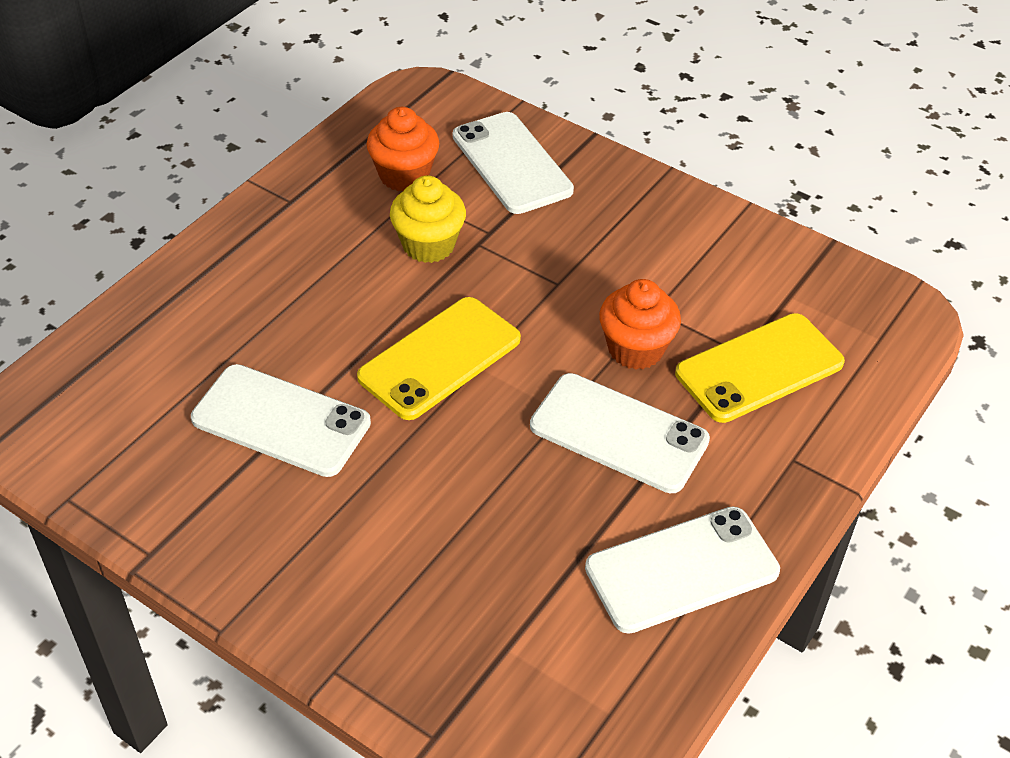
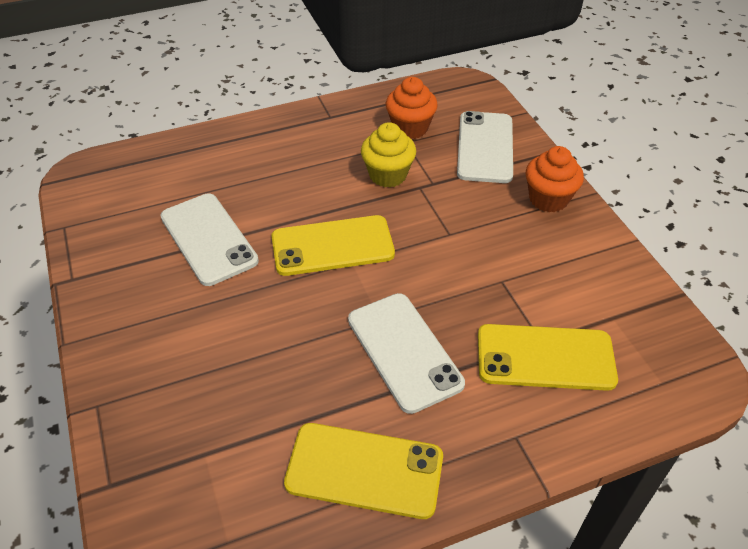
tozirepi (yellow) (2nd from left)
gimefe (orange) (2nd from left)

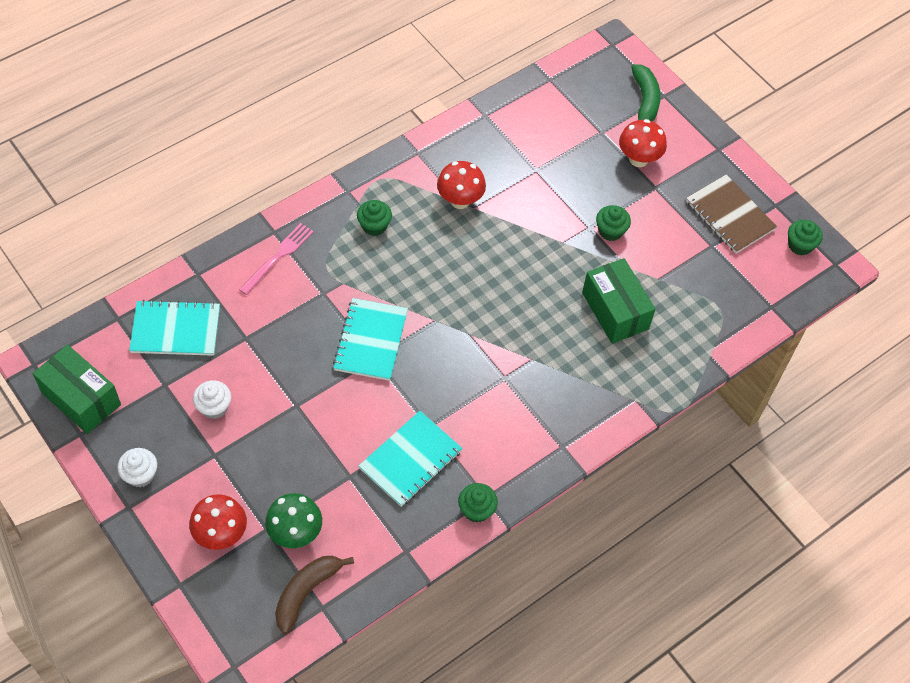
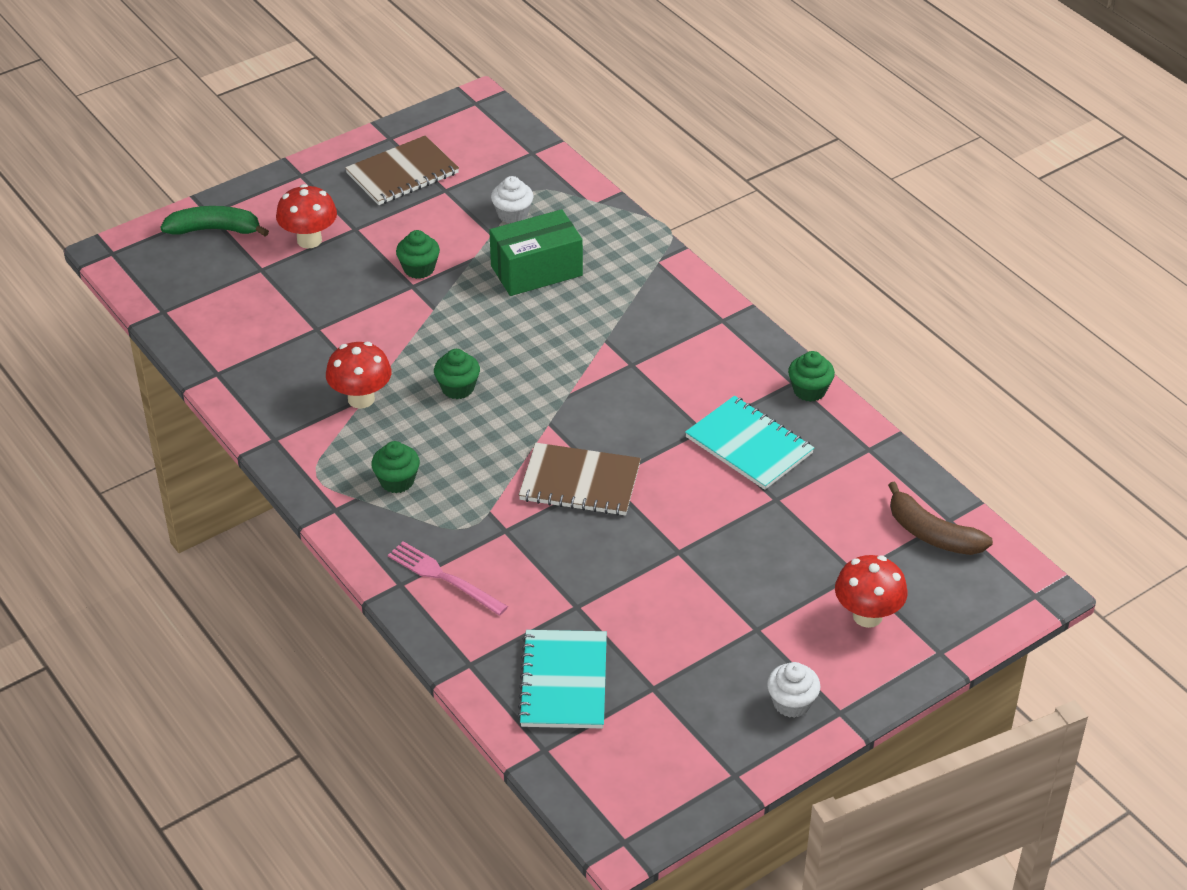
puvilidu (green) (1st from left in the first image)
gimefe (white) (1st from left)
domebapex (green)
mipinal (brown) (2nd from left)
gimefe (green) (3rd from left)

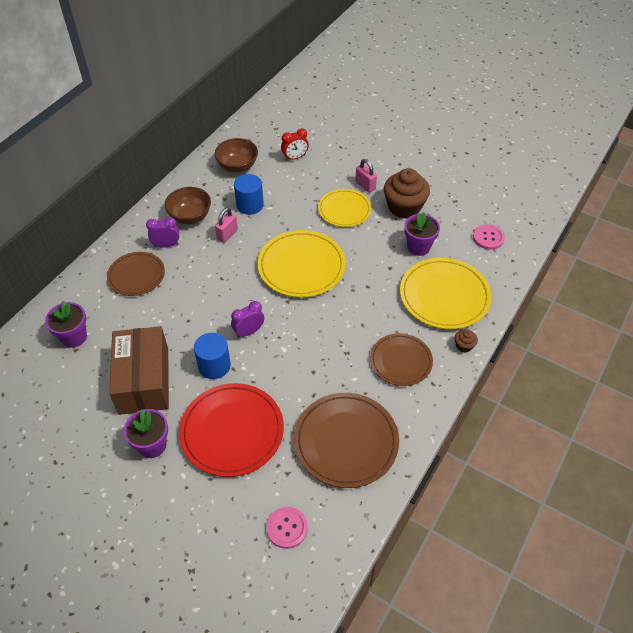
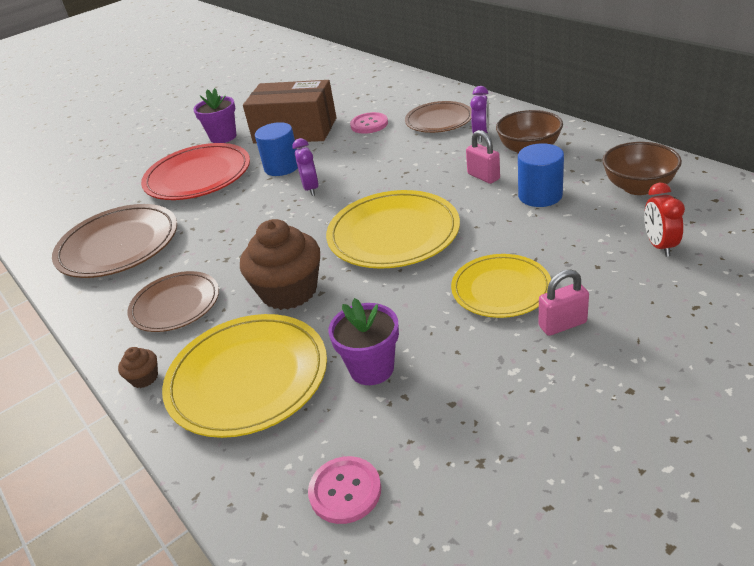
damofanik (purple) (1st from left in the first image)
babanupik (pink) (2nd from left)
gimefe (brown) (2nd from left)

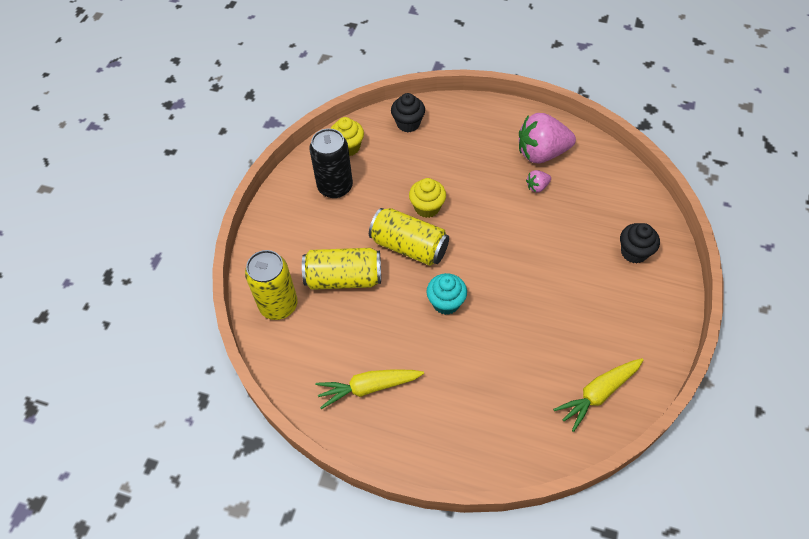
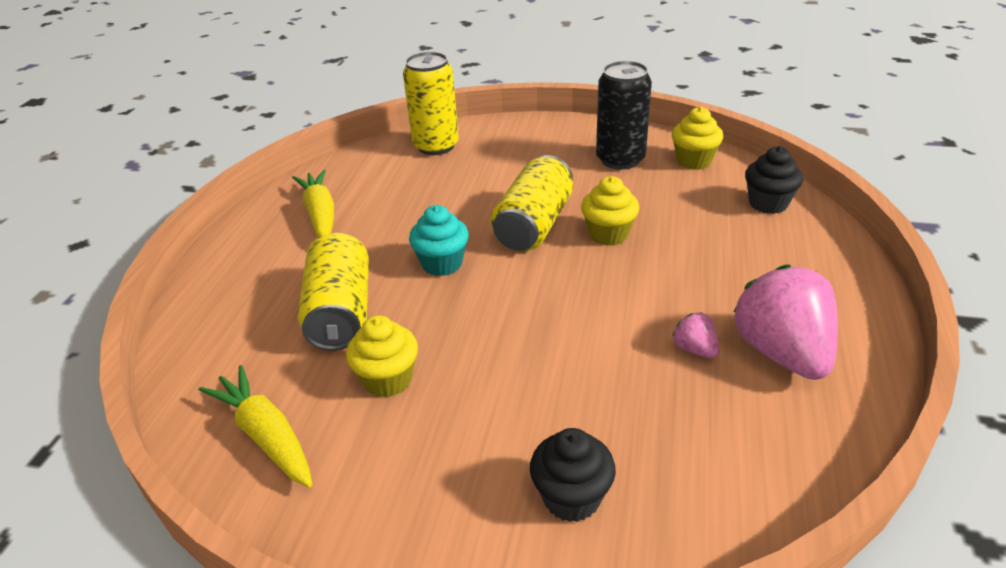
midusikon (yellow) (1st from left)
gimefe (yellow) (1st from left)

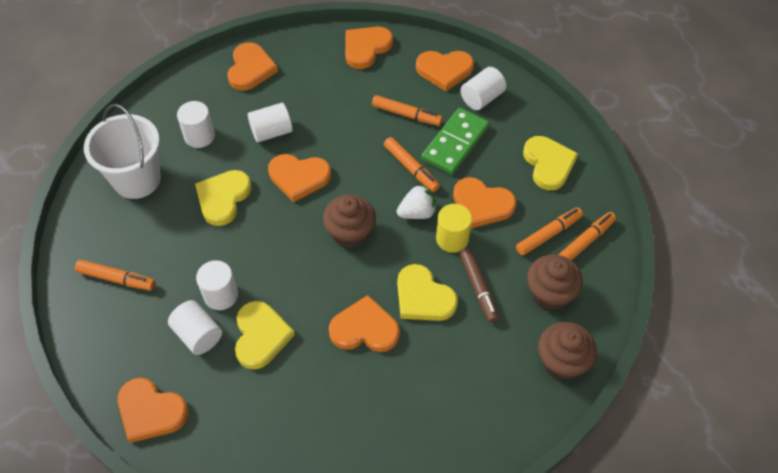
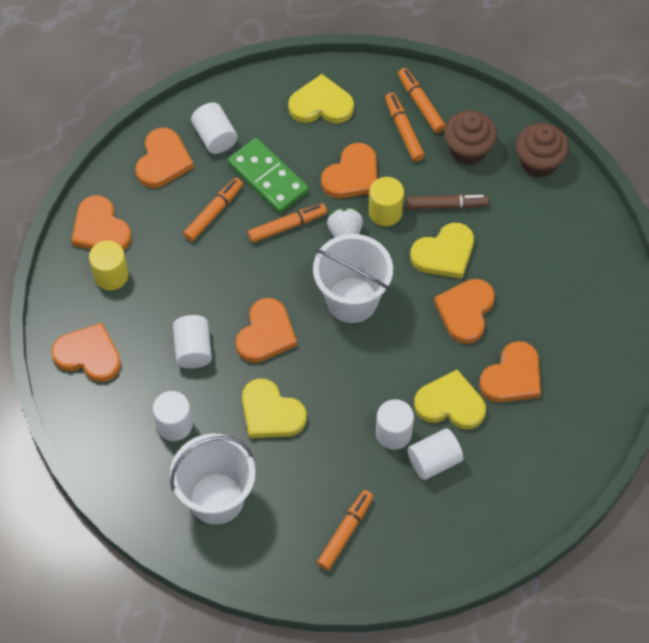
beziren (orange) (7th from left)
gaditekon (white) (2nd from left)
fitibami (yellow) (1st from left)

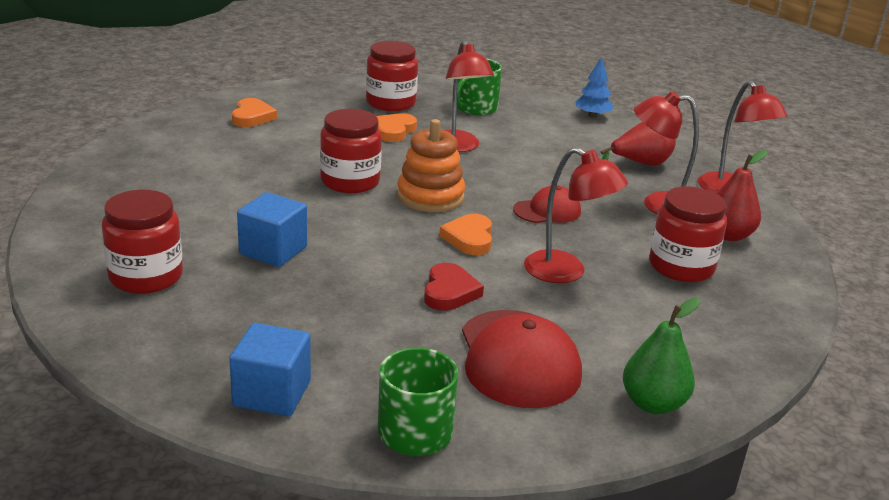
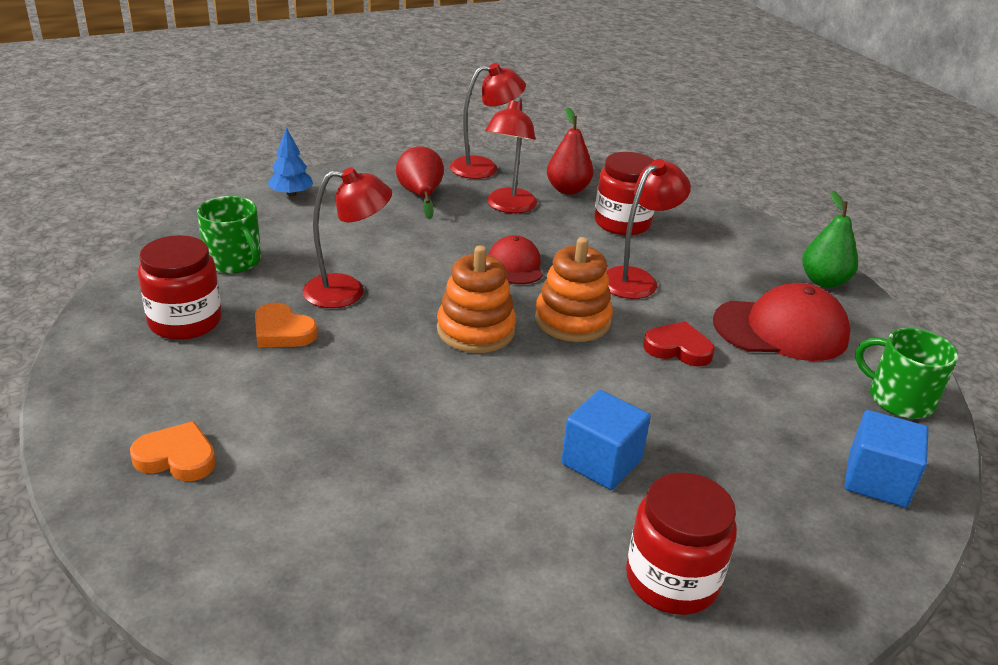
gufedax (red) (2nd from left in the first image)
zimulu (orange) (2nd from left)

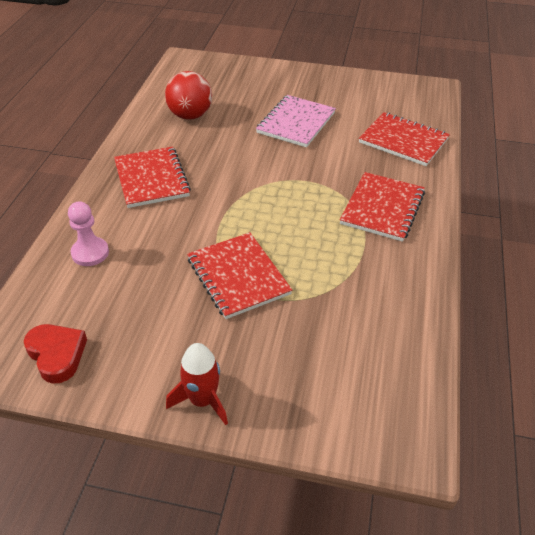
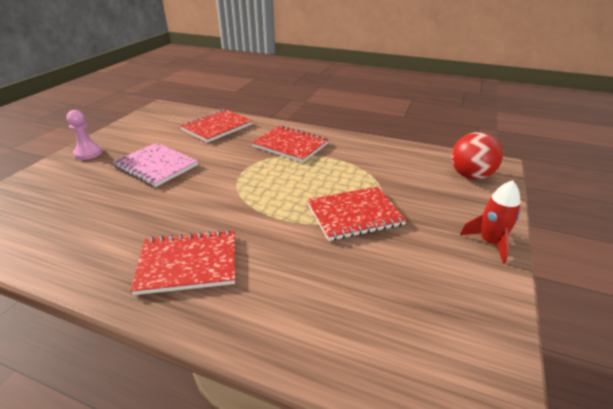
beziren (red)
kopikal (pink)
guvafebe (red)

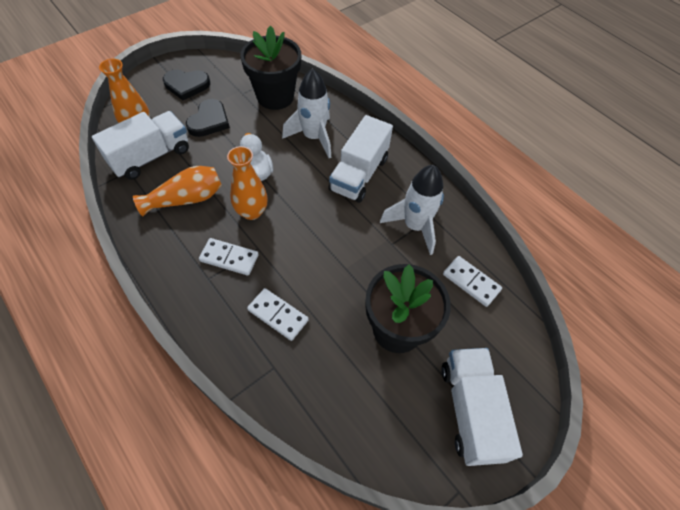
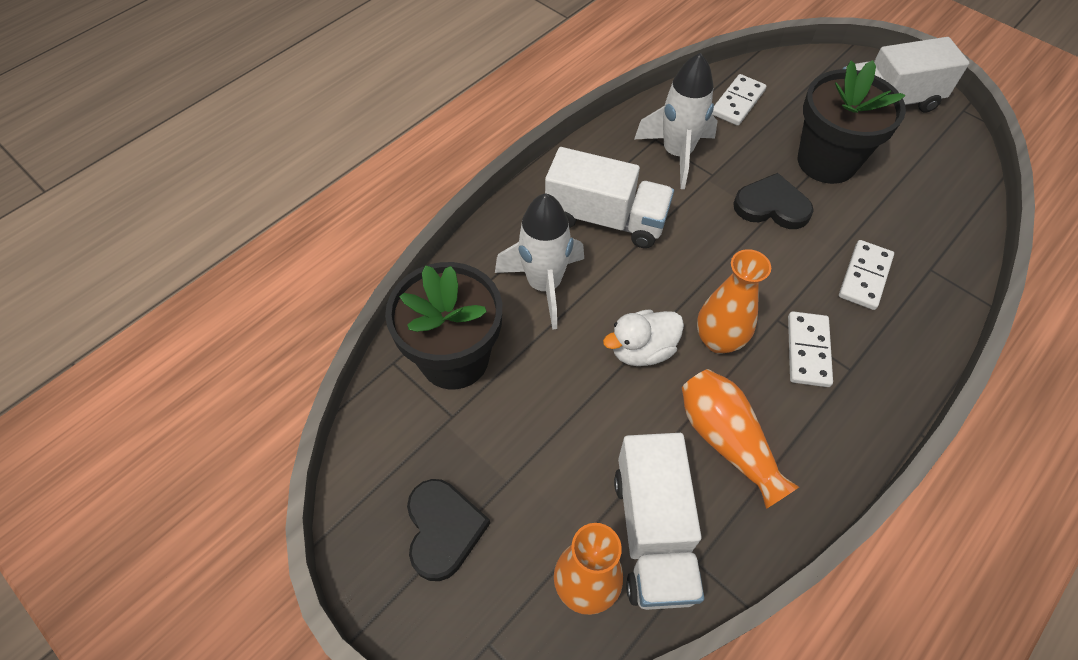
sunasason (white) (2nd from left)
beziren (black) (2nd from left)

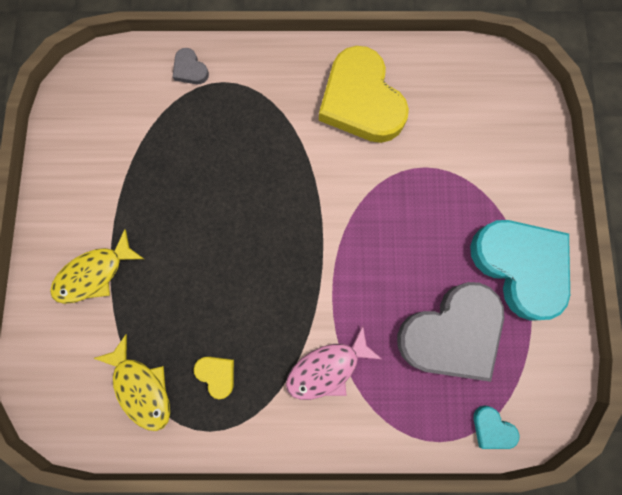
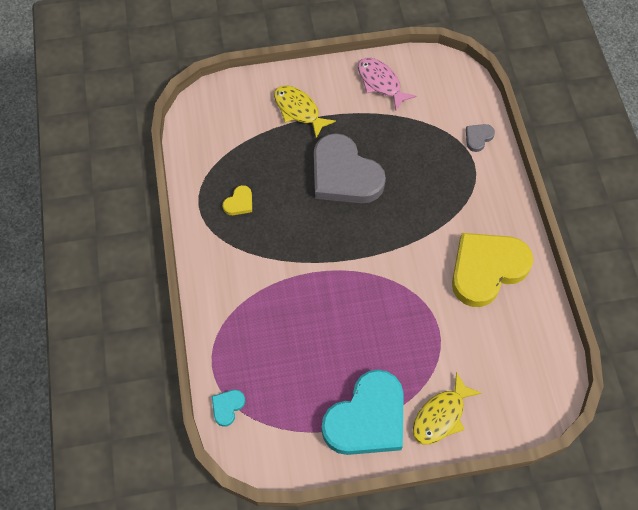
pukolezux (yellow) (2nd from left)
pukolezux (pink)
beziren (grey) (1st from left)

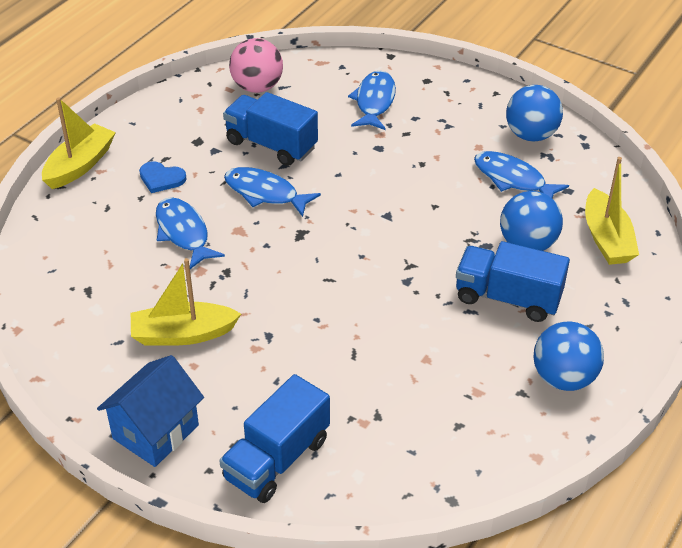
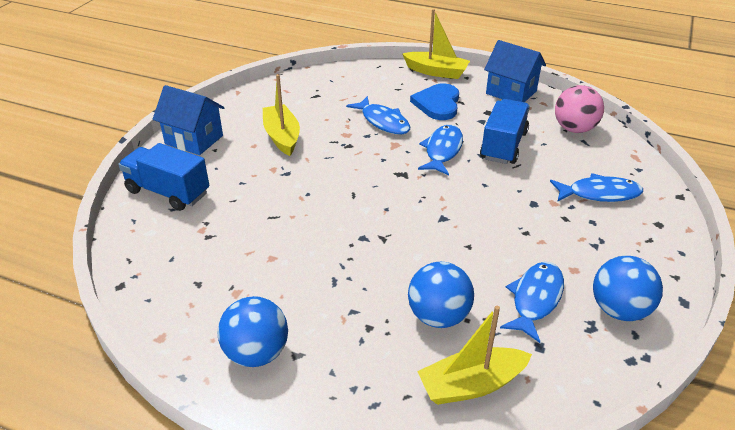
beziren (blue)
pukolezux (blue) (1st from left)
sunasason (blue) (3rd from left in the first image)
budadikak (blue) (2nd from left)

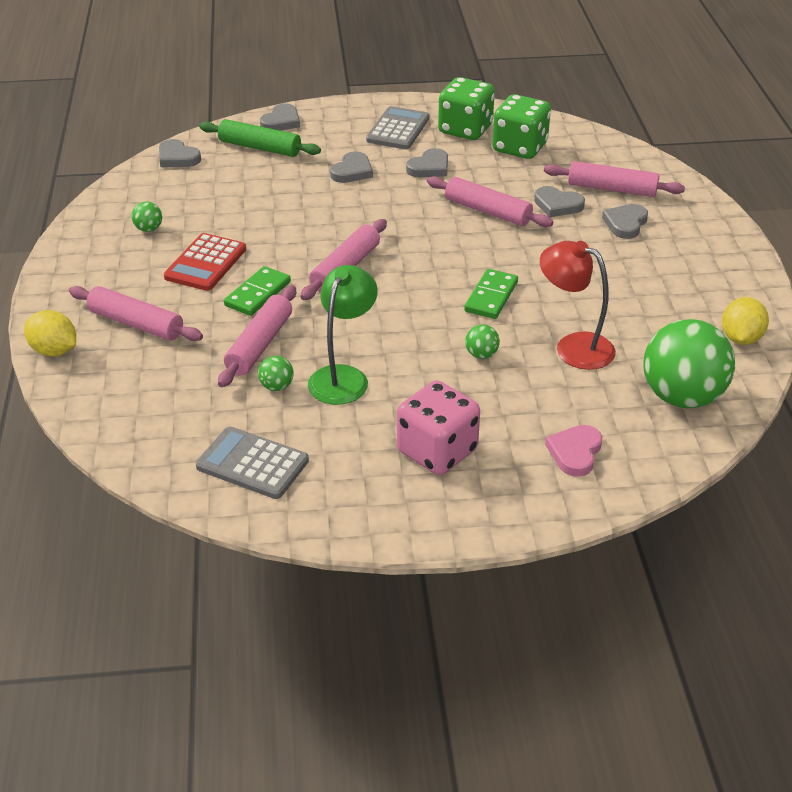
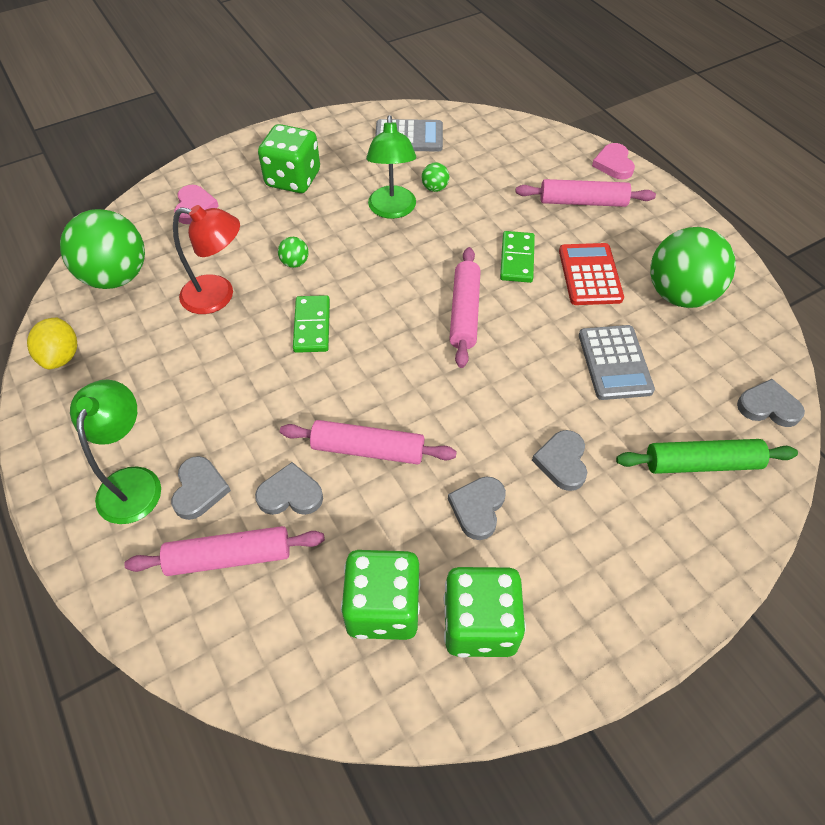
beziren (pink) (2nd from left)
guvafebe (green) (4th from left)
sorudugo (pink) (2nd from left in the first image)
beziren (grey) (2nd from left in the first image)
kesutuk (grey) (2nd from left)
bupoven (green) (1st from left)
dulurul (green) (1st from left)

